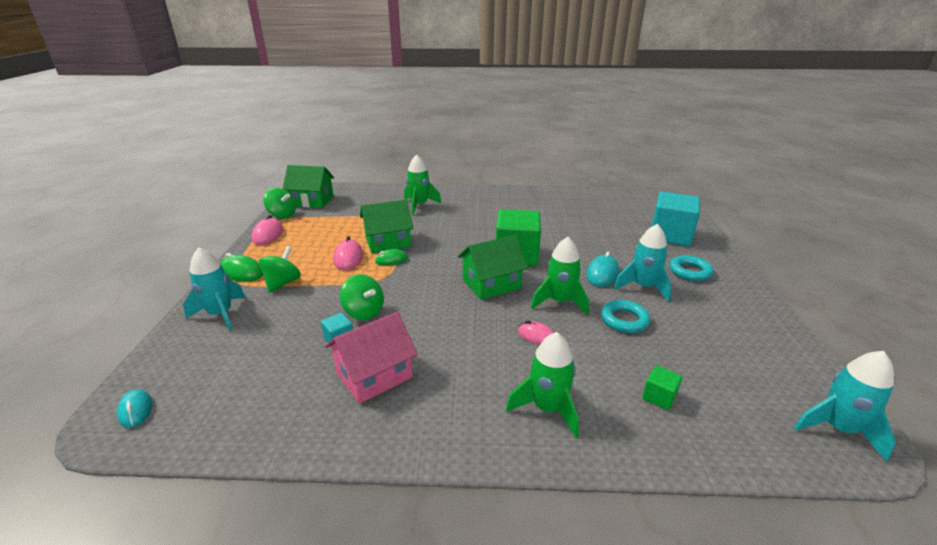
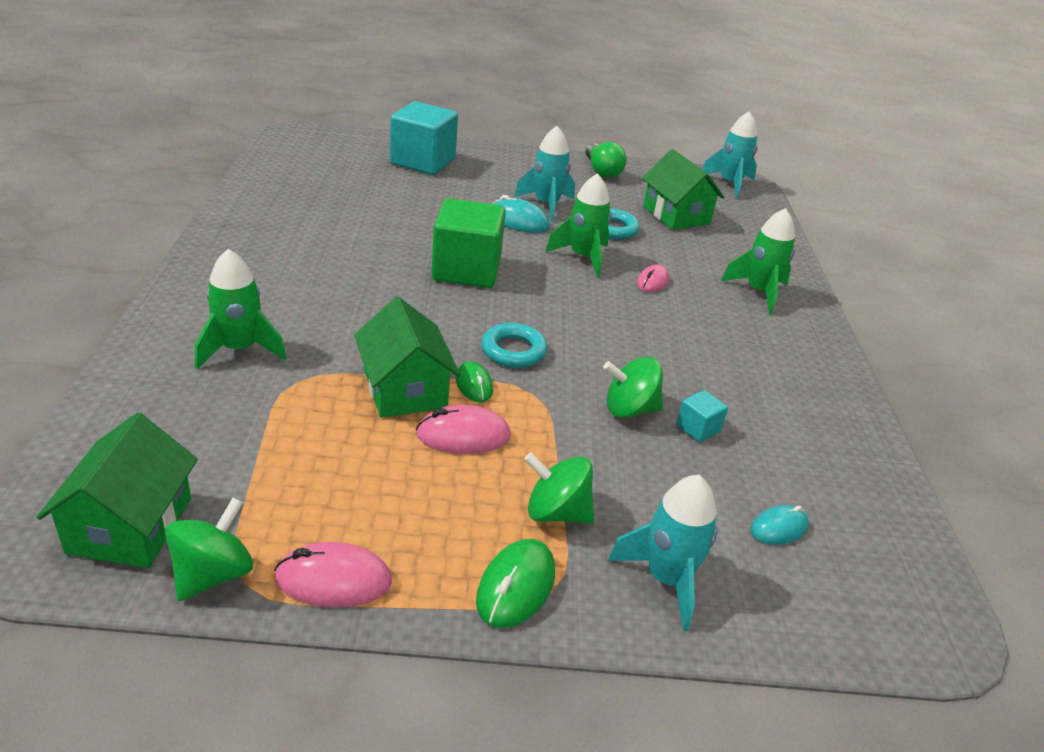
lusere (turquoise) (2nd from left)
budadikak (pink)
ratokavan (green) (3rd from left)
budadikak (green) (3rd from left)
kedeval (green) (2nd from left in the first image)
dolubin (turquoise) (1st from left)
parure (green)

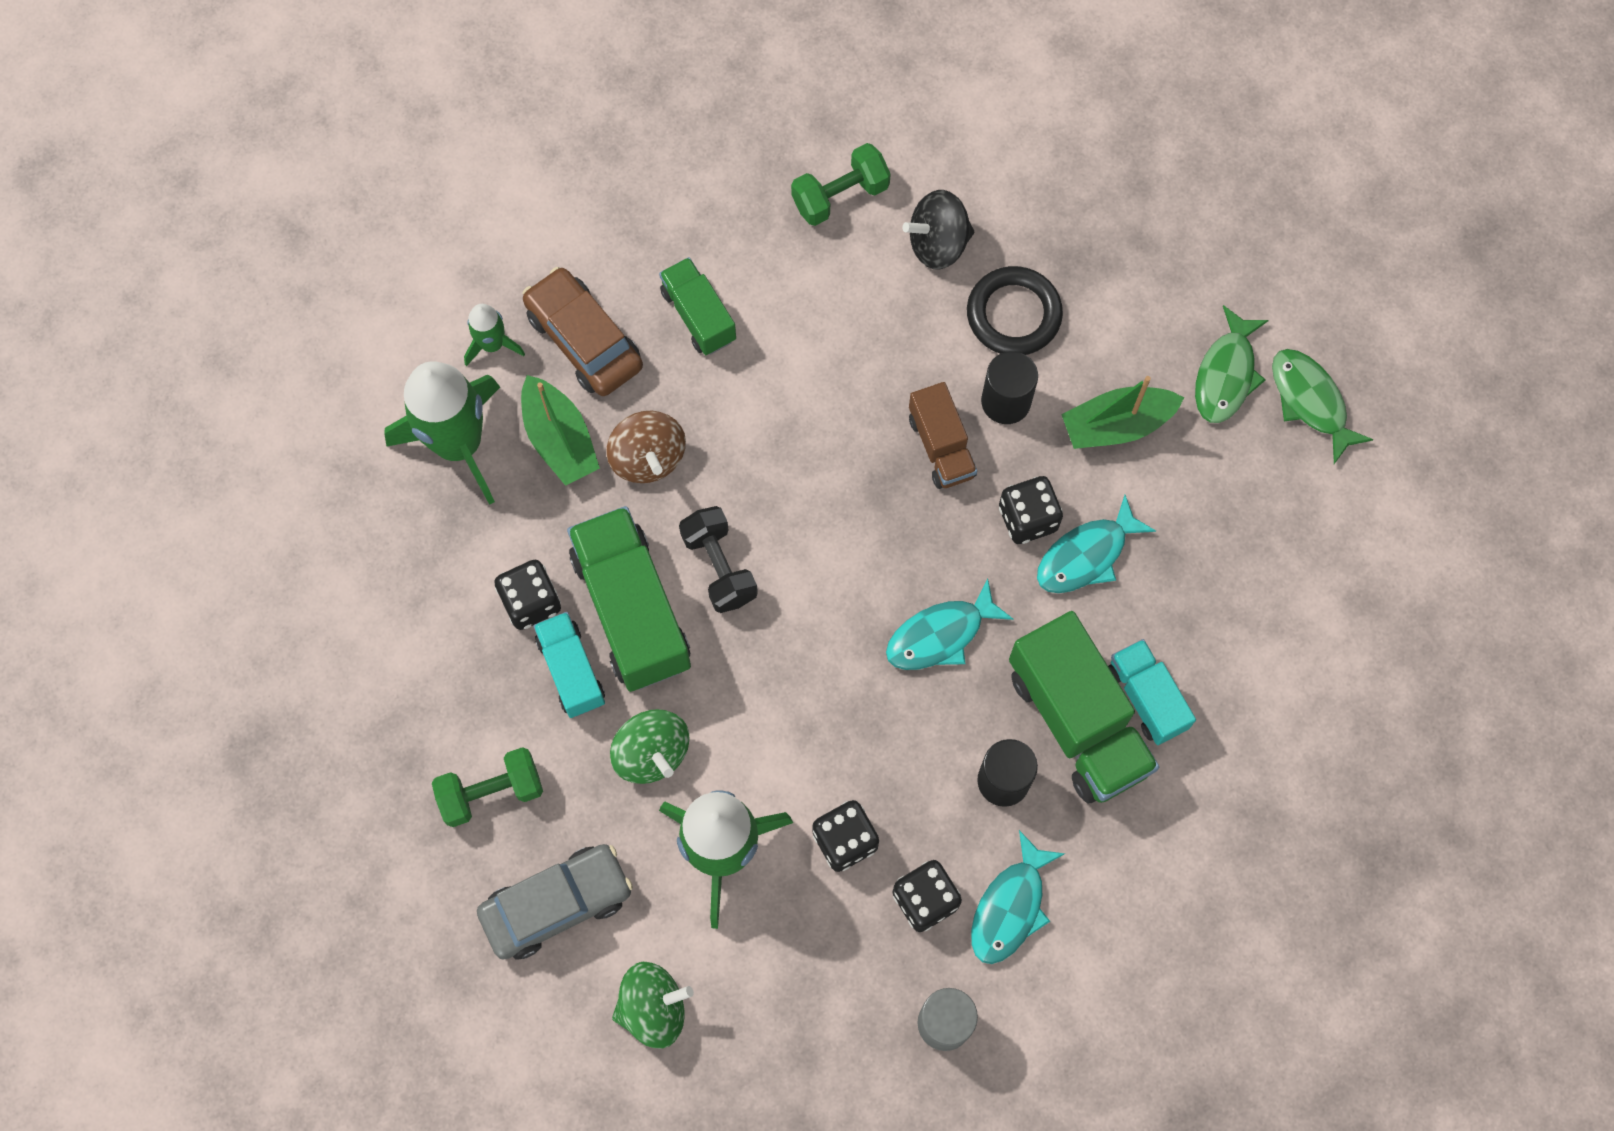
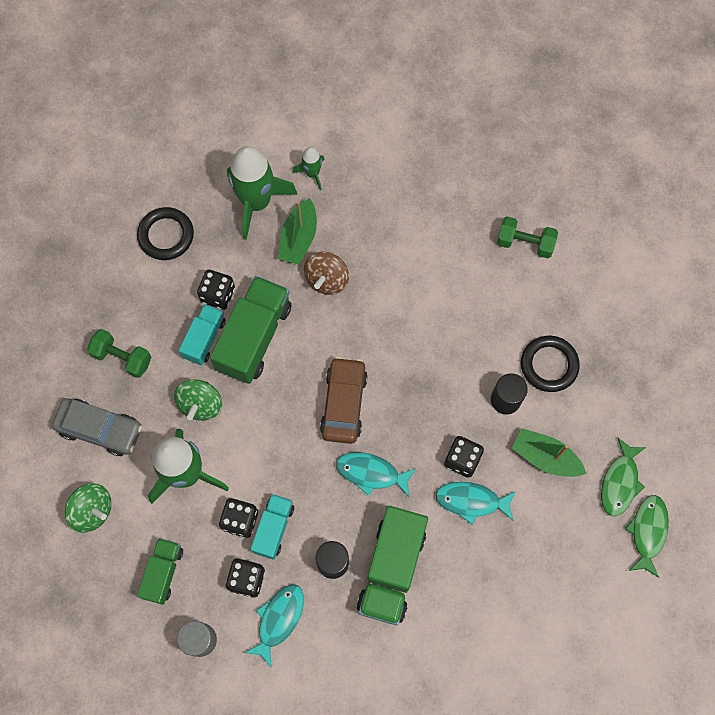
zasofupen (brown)
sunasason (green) (1st from left)
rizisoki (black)
ratokavan (black)
sunasason (brown)
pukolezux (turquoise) (1st from left)
sunasason (turquoise) (2nd from left)
pukolezux (green) (1st from left)
dolubin (black) (1st from left)

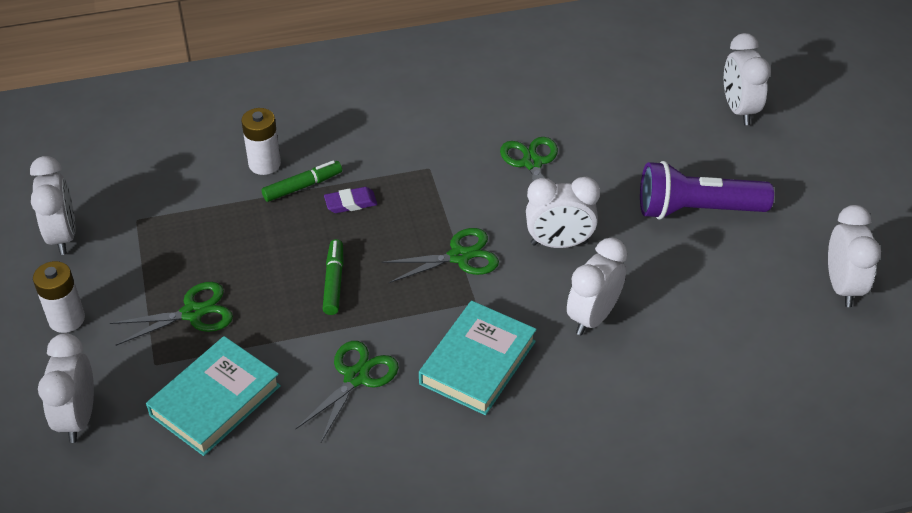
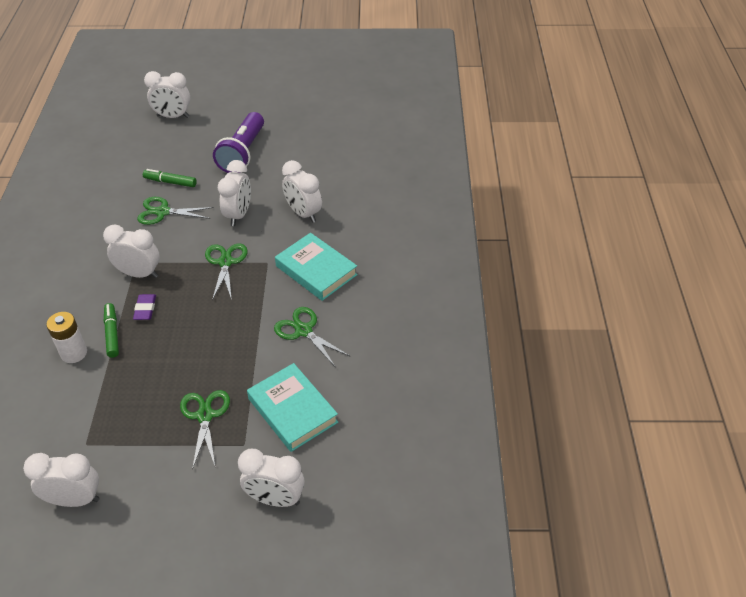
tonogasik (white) (1st from left in the first image)
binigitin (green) (2nd from left)
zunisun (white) (2nd from left)

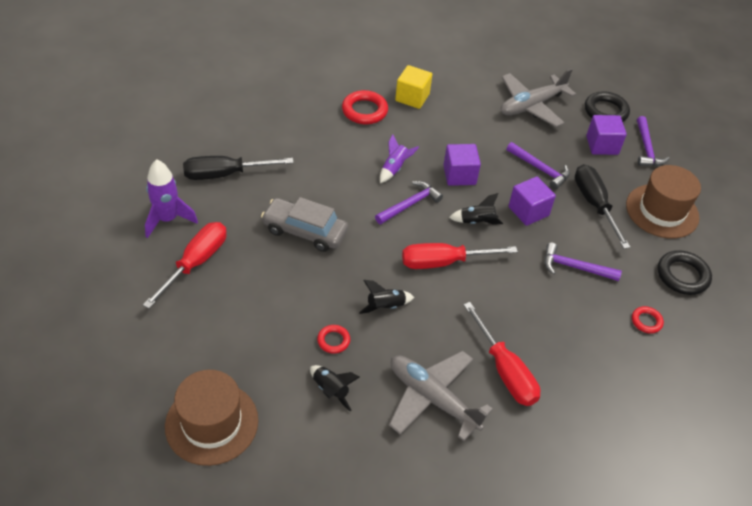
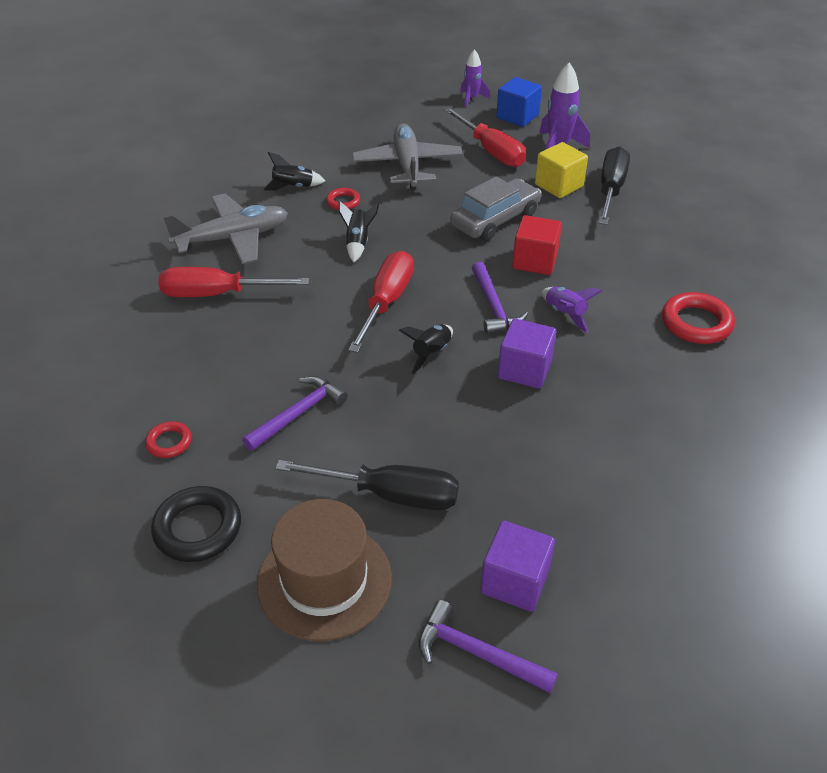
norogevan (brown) (1st from left in the first image)
kedeval (yellow)
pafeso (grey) (2nd from left)
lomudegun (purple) (2nd from left in the first image)
kedeval (purple) (2nd from left in the first image)
dolubin (black) (1st from left in the first image)
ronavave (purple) (1st from left)
kedeval (blue)
kedeval (red)

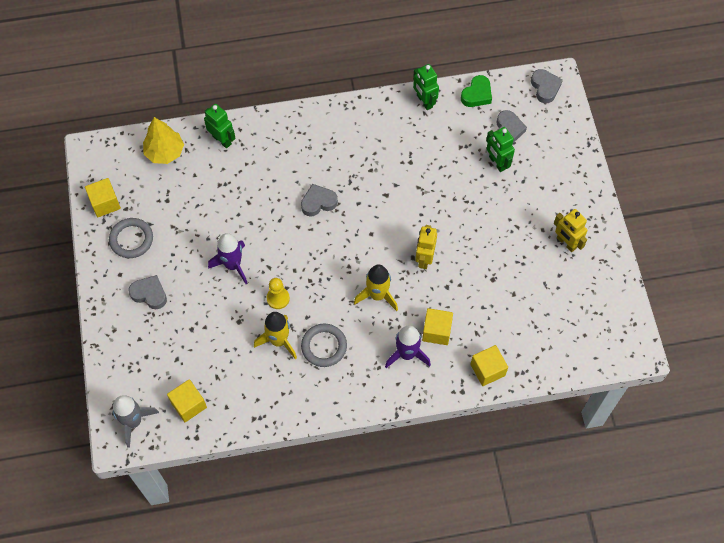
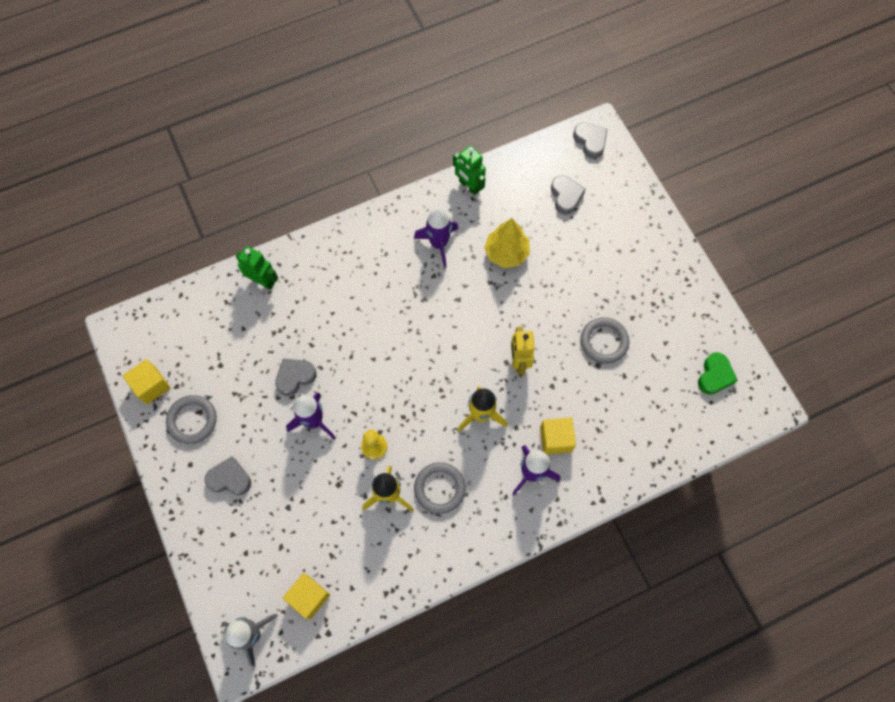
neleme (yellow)
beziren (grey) (2nd from left)
beziren (green)
kedeval (yellow) (4th from left in the first image)
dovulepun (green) (3rd from left in the first image)
dovulepun (yellow) (2nd from left in the first image)
ronavave (purple) (2nd from left)
dolubin (grey) (3rd from left)

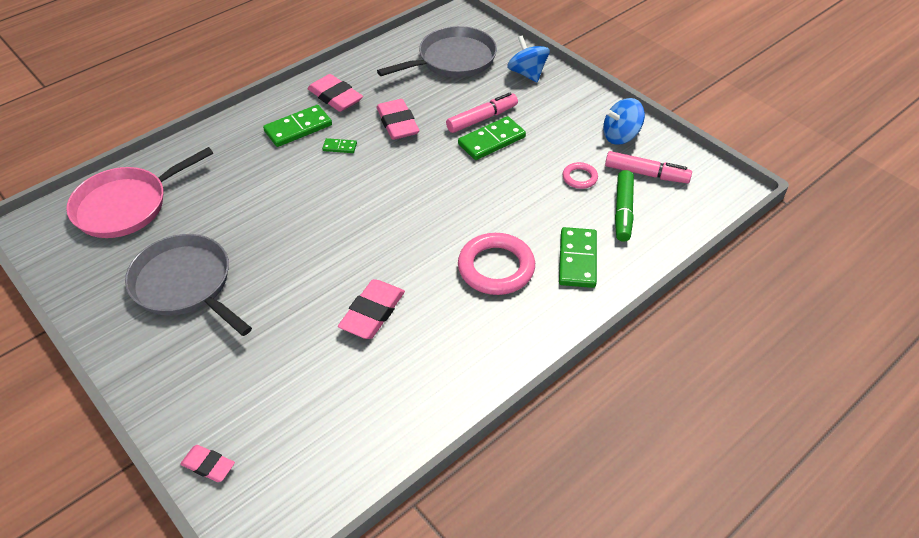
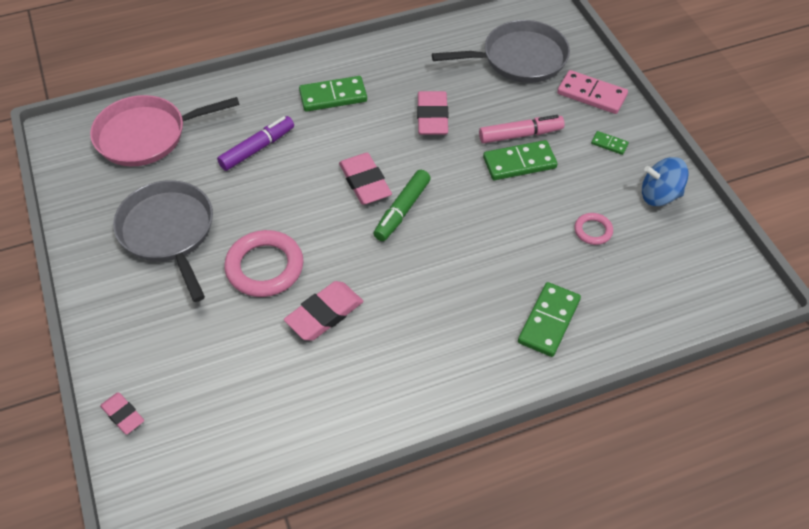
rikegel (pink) (3rd from left)
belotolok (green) (4th from left)
dolubin (pink) (1st from left)
belotolok (pink)
binigitin (pink) (2nd from left in the first image)
binigitin (green)
binigitin (purple)

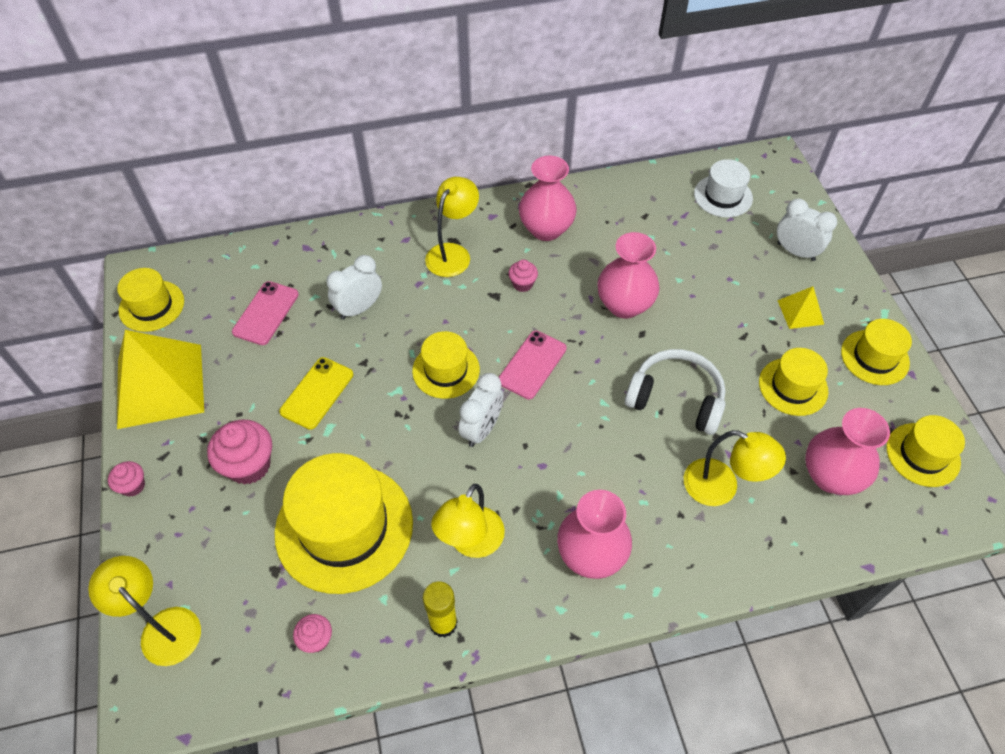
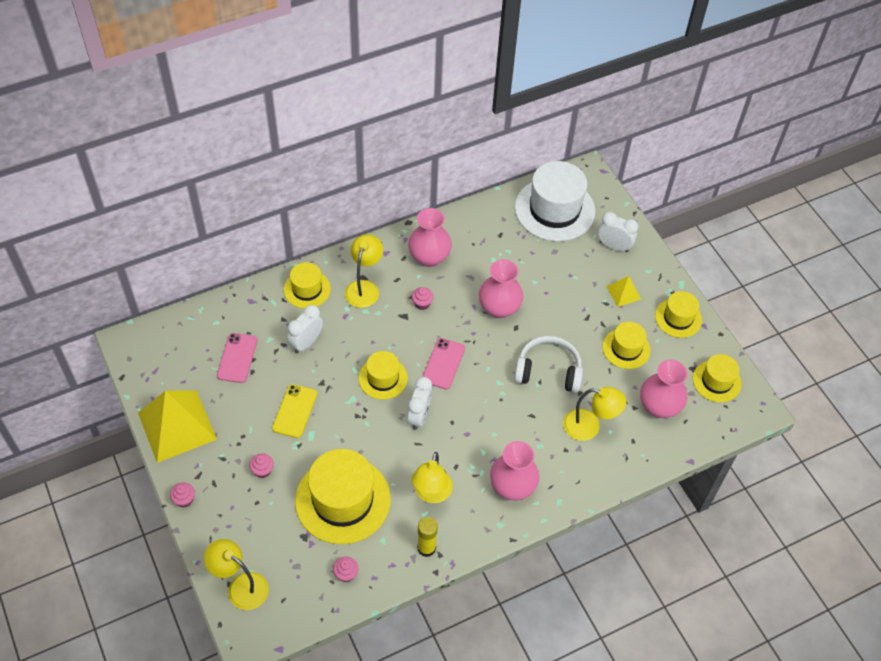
norogevan (yellow) (1st from left)
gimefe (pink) (2nd from left)
norogevan (white)

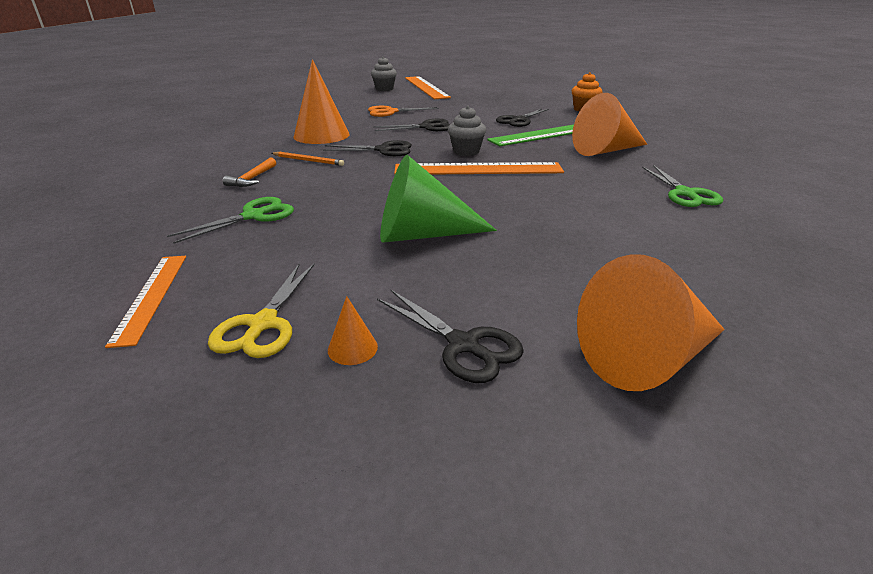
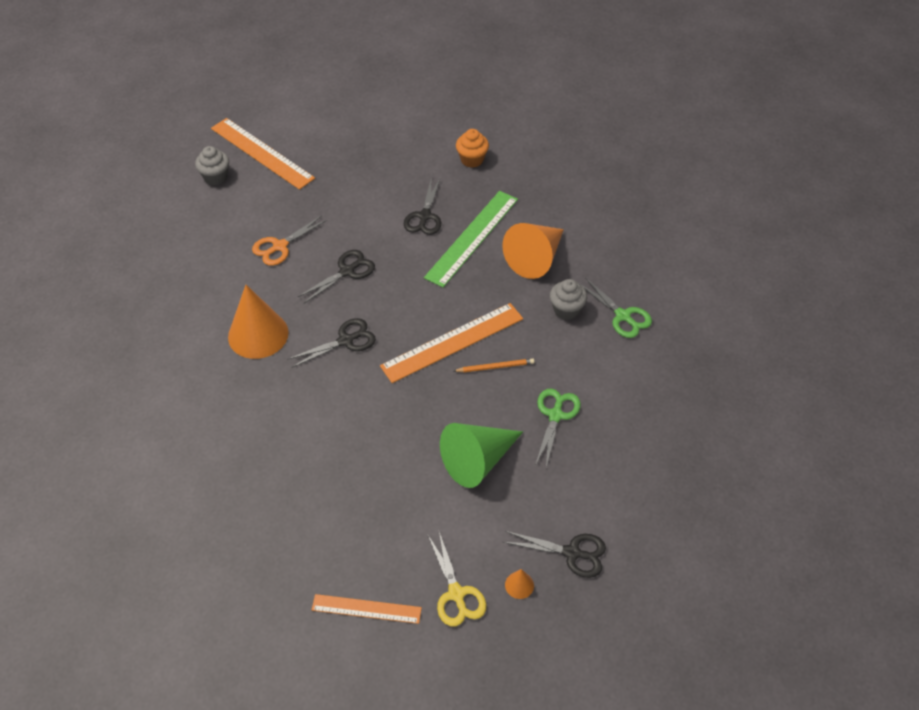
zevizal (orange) (2nd from left)
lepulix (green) (1st from left)
lomudegun (orange)
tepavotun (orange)
gimefe (grey) (2nd from left)
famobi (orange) (4th from left in the first image)

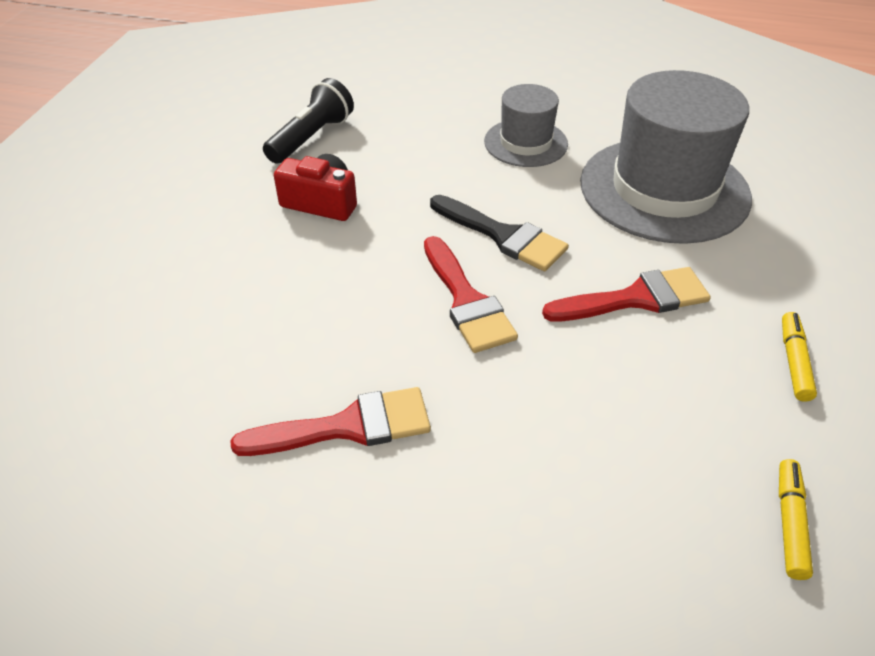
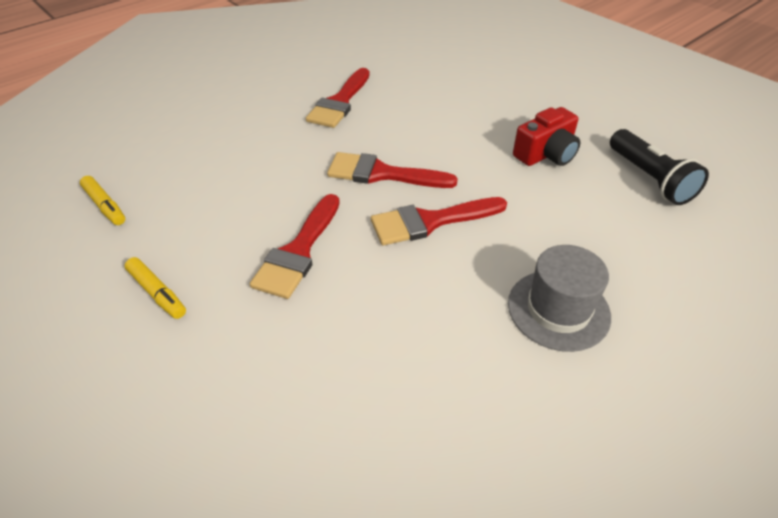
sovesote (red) (4th from left)
norogevan (grey) (2nd from left in the first image)

